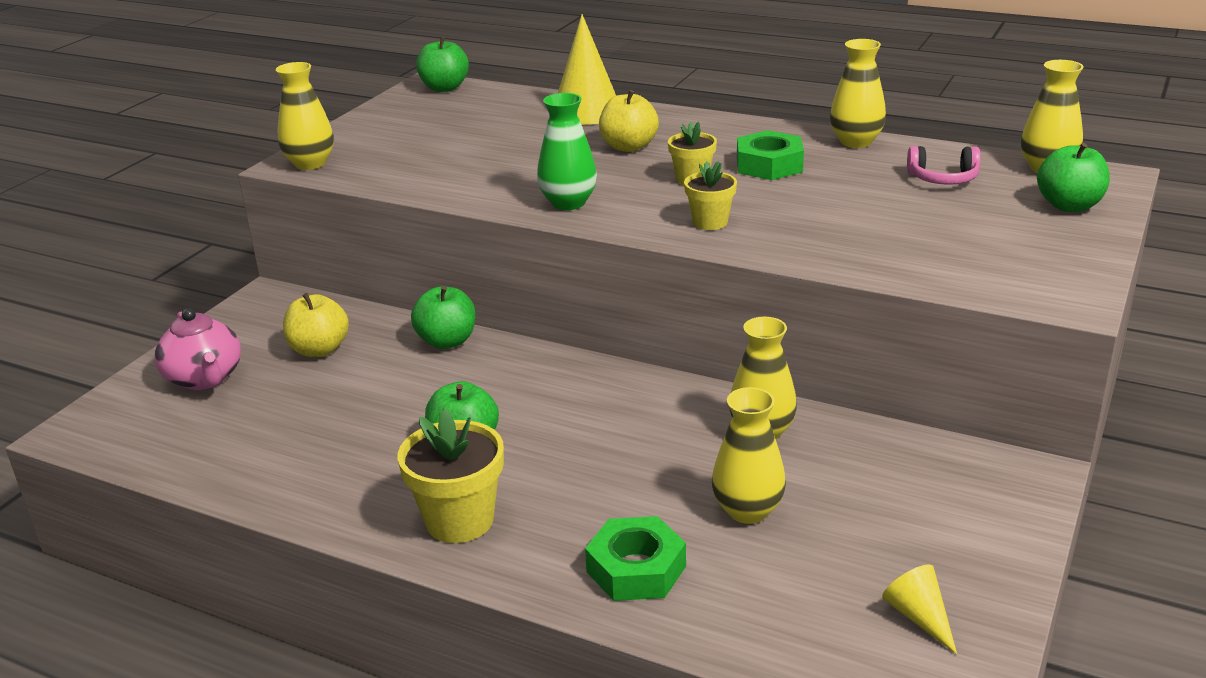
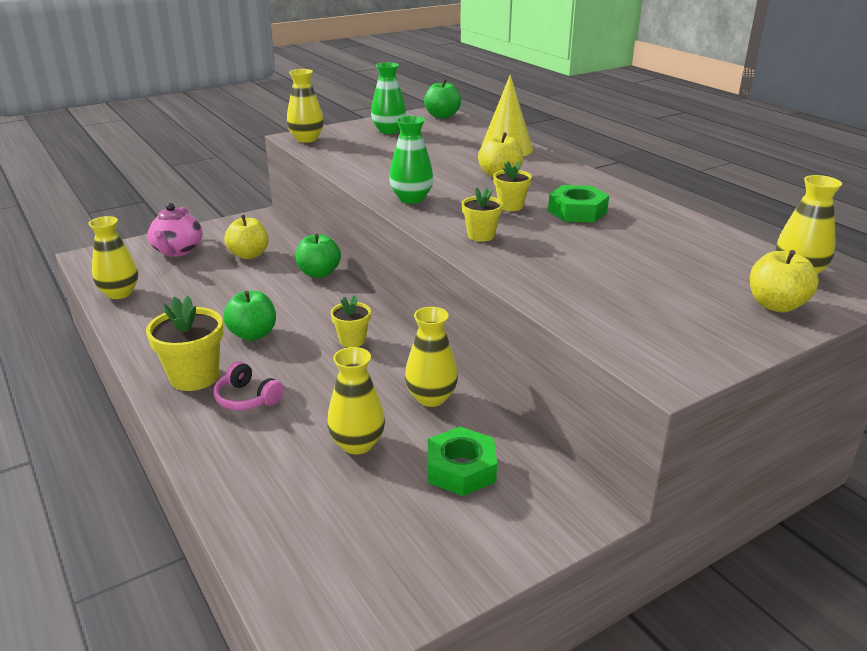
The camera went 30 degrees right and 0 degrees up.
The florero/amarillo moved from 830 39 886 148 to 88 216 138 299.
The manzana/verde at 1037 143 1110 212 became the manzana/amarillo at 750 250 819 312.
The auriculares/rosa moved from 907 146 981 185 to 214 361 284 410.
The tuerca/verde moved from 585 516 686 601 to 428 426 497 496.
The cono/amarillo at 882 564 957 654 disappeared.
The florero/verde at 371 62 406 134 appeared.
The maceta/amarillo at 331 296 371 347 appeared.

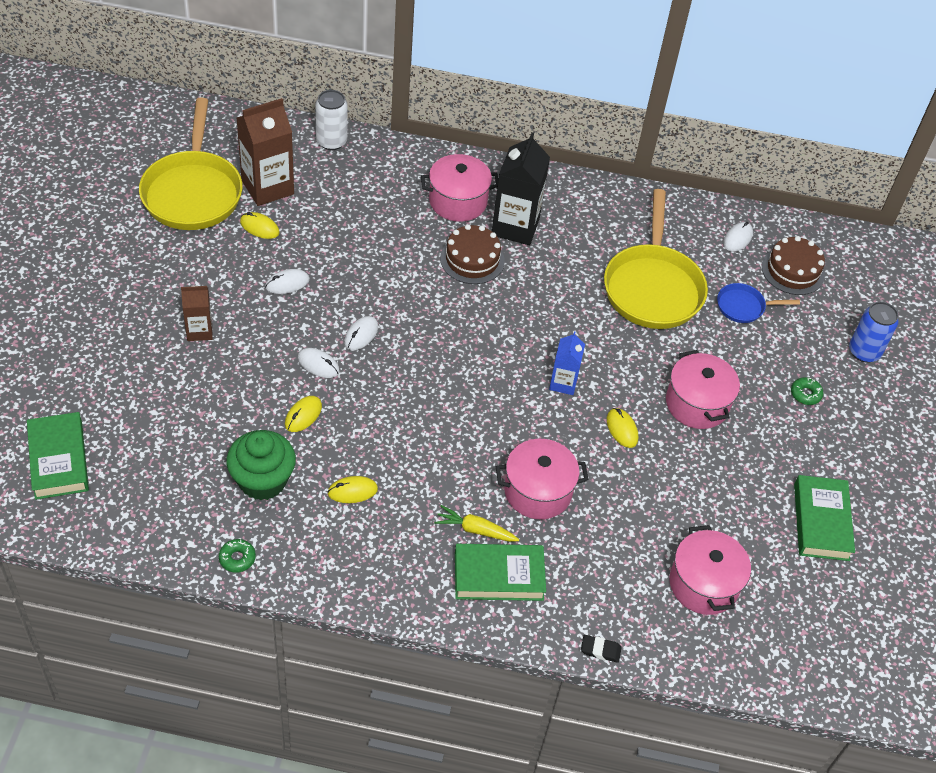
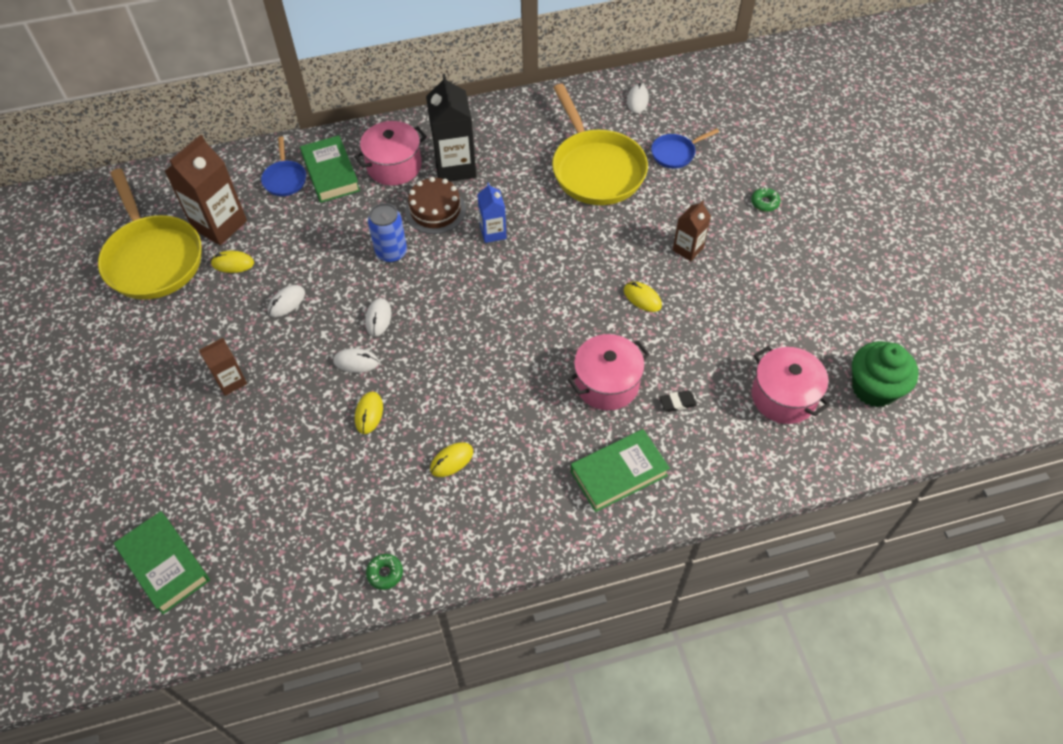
The camera went 20 degrees left and 5 degrees up.
The lata/blanco at 315 90 348 150 disappeared.
The tarta/marrón at 762 236 825 295 disappeared.
The lata/azul moved from 849 302 899 363 to 368 203 407 263.
The cartón de leche/azul moved from 549 331 585 395 to 478 182 507 243.
The olla/rosa at 666 350 740 429 was replaced by the cartón de leche/marrón at 673 201 711 261.
The magdalena/verde moved from 226 430 296 500 to 852 341 919 407.
The libro/verde moved from 794 475 855 561 to 300 135 360 203.
The zanahoria/amarillo at 434 505 519 542 disappeared.
The goma de borrar/negro moved from 581 635 621 663 to 659 390 697 412.
The sartén/azul at 261 136 306 196 appeared.

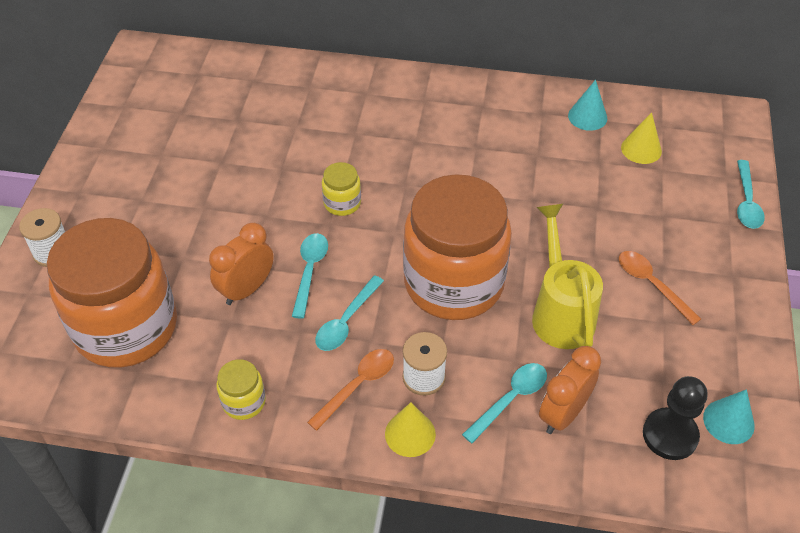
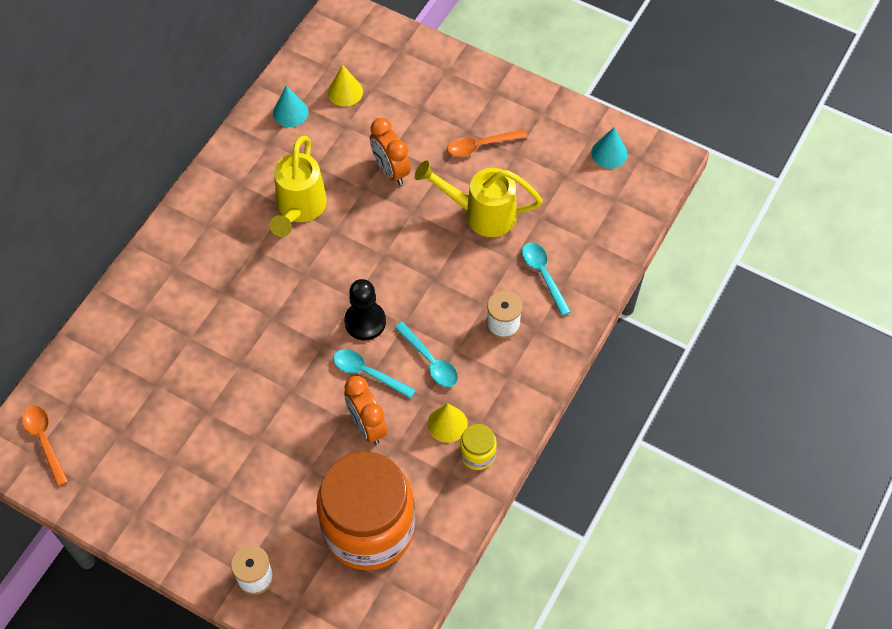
The camera went 70 degrees left and 10 degrees up.
The cuchara/turquesa at 737 160 765 229 disappeared.
The tarro/amarillo at 322 162 361 216 disappeared.
The tarro/naranja at 403 174 512 320 disappeared.
The despertador/naranja moved from 539 346 601 434 to 370 118 411 185.
The cuchara/naranja moved from 307 349 394 431 to 22 405 68 487.
The peón/negro moved from 643 376 708 460 to 344 279 386 340.
The cono/amarillo moved from 385 402 436 457 to 428 403 468 443.
The regadera/amarillo at 270 136 327 237 appeared.

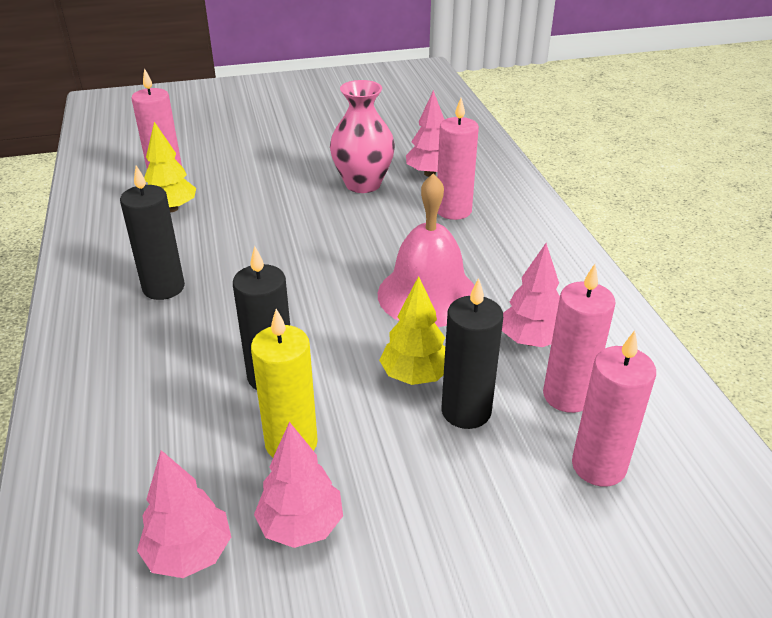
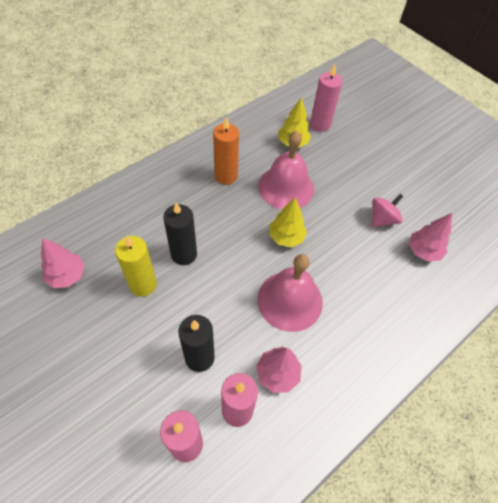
The camera went 60 degrees right and 20 degrees up.
The florero/rosa at 330 80 395 193 was replaced by the peonza/rosa at 372 194 404 227.
The vela/rosa at 437 98 479 220 disappeared.
The vela/negro at 120 165 185 300 became the vela/naranja at 213 117 239 185.
The árbol/amarillo moved from 379 276 445 385 to 269 198 307 247.
The árbol/rosa at 254 422 343 548 disappeared.
The campana/rosa at 258 131 314 209 appeared.

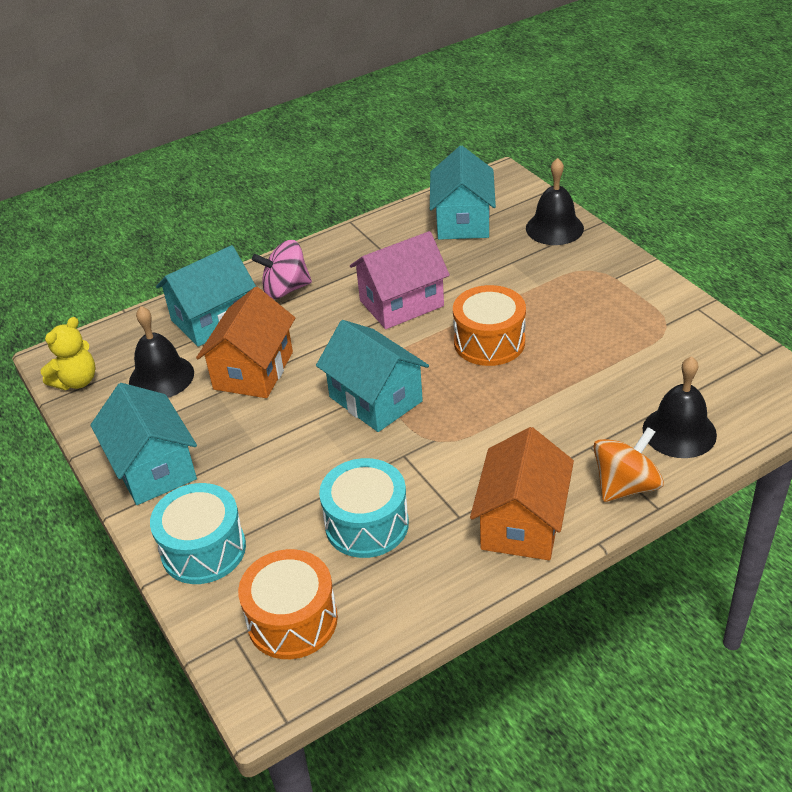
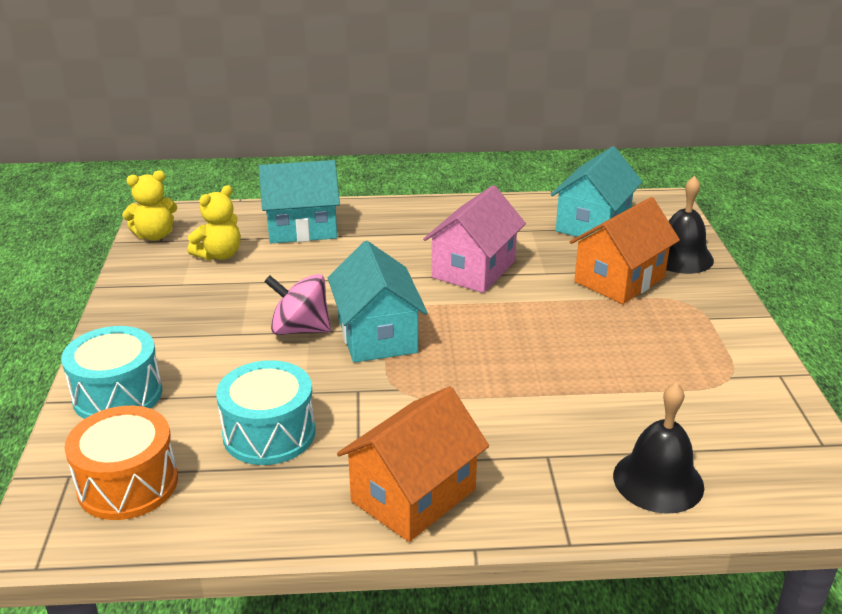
The camera went 25 degrees right and 10 degrees down.
The casa/rosa at 350 231 450 329 turned 60 degrees counterclockwise.
The peonza/rosa moved from 252 240 312 299 to 264 274 331 335.
The tambor/naranja at 453 285 526 366 disappeared.
The casa/naranja moved from 196 287 295 398 to 570 197 680 304.
The campana/negro at 129 306 194 398 was replaced by the osito/amarillo at 187 185 241 261.
The casa/turquesa at 90 383 197 505 disappeared.
The peonza/naranja at 593 427 664 502 disappeared.

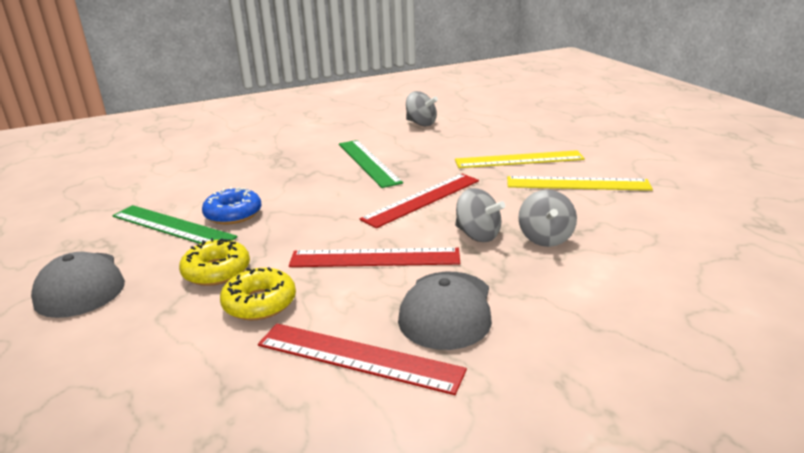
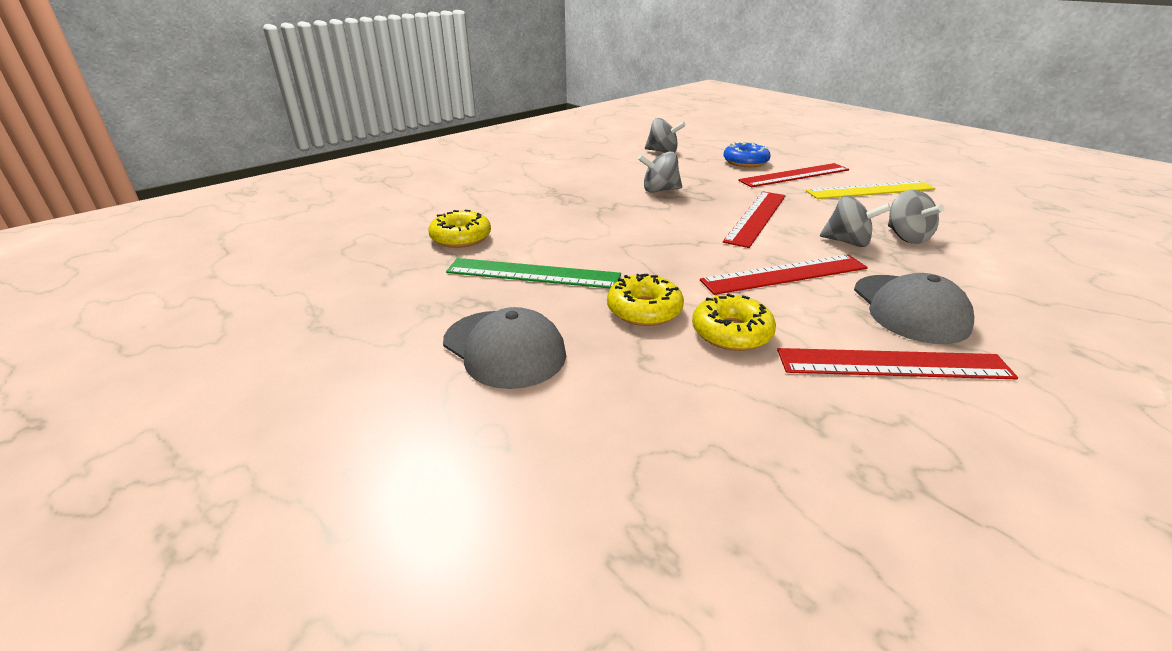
The camera went 20 degrees left and 5 degrees up.
The regla/verde at 339 140 403 188 was replaced by the peonza/gris at 638 152 682 193.
The regla/amarillo at 455 150 585 168 became the regla/rojo at 738 163 849 187.
The rosquilla/azul moved from 202 187 262 225 to 723 142 771 167.
The rosquilla/amarillo at 428 210 491 248 appeared.

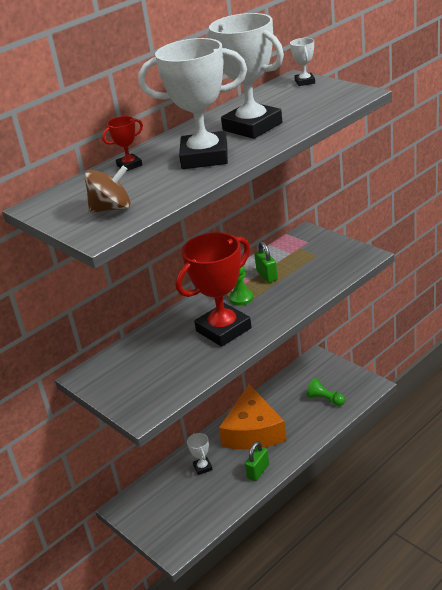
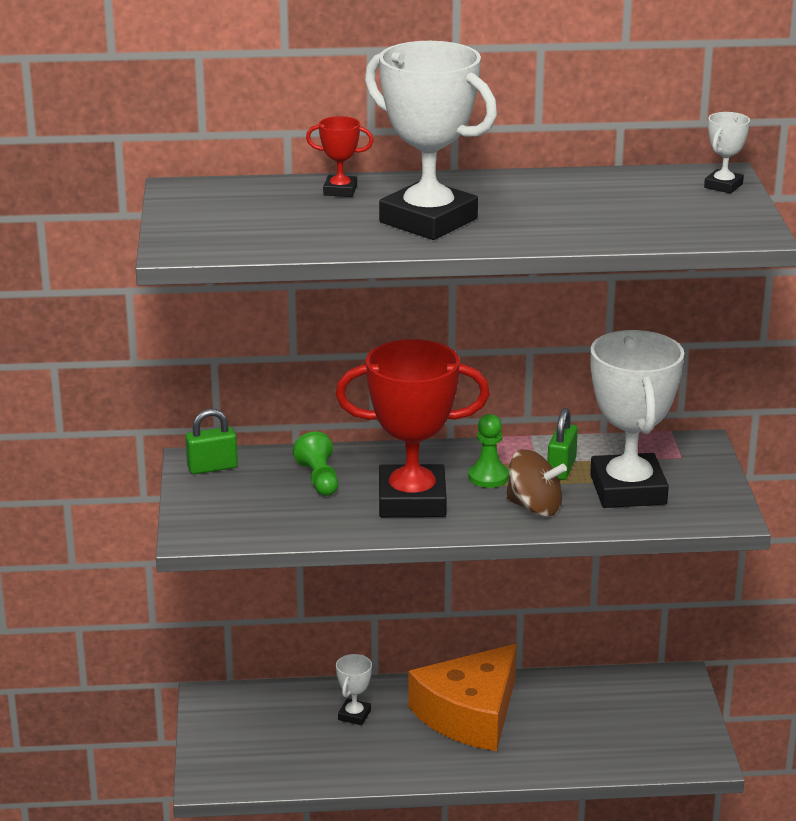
The camera went 35 degrees right and 5 degrees down.
The trofeo/blanco moved from 206 13 284 139 to 590 330 684 508.
The peonza/marrón moved from 84 166 131 213 to 506 449 567 516.
The peón/verde moved from 307 378 345 406 to 293 431 338 496.
The candado/verde moved from 245 441 269 481 to 185 409 238 474.

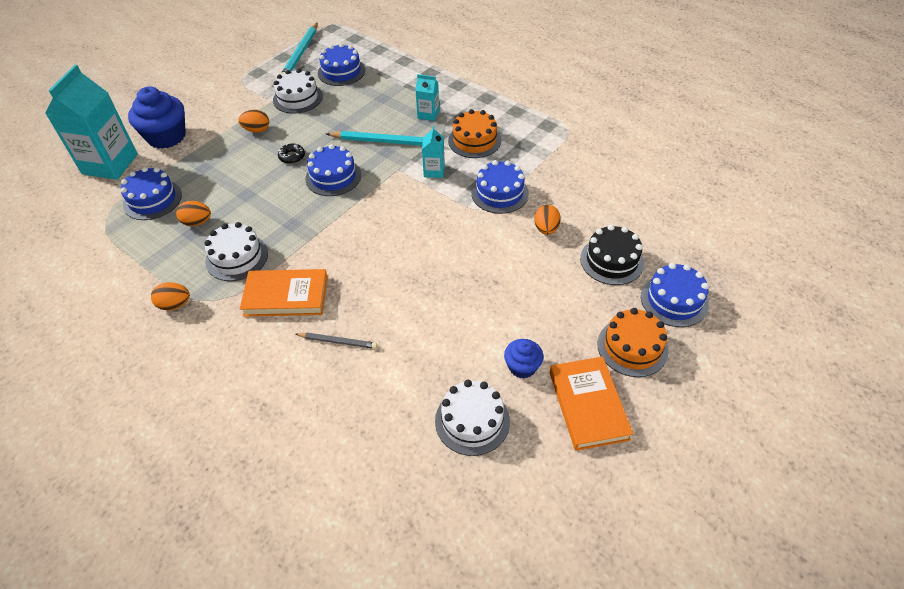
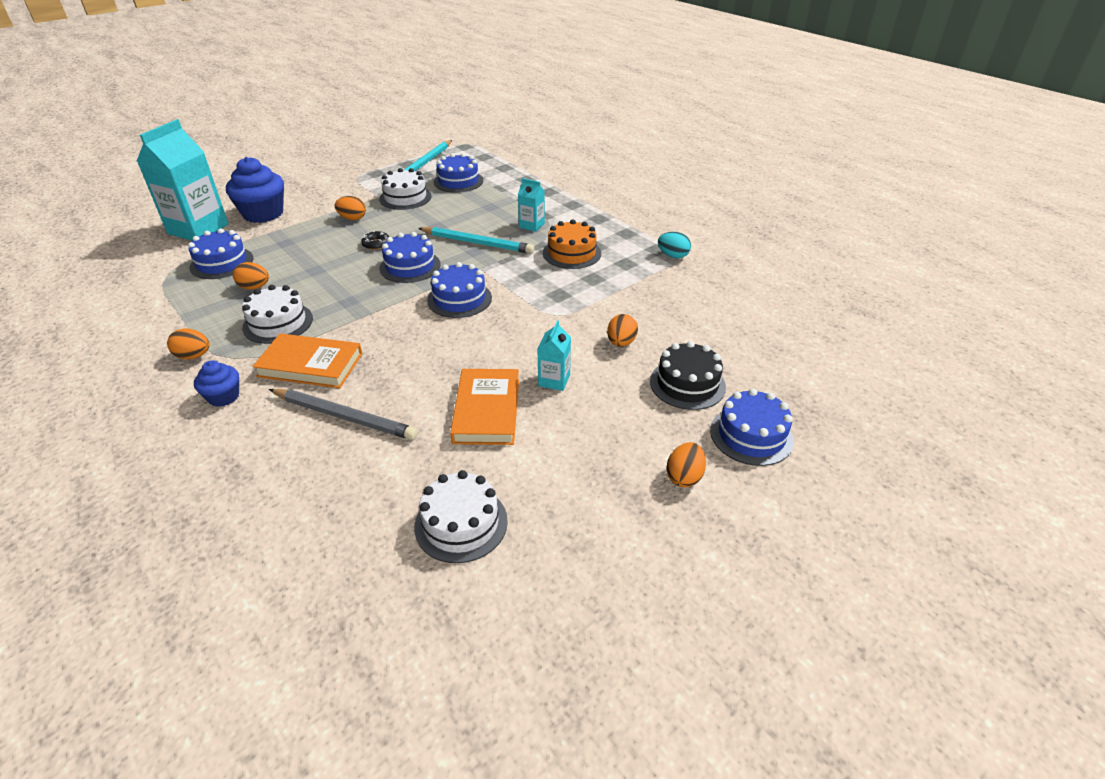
The camera went 10 degrees right and 10 degrees down.
The cartón de leche/turquesa moved from 422 126 445 178 to 537 320 571 391.
The tarta/azul moved from 471 160 529 214 to 427 262 492 318.
The tarta/naranja at 597 308 669 377 was replaced by the huevo/naranja at 666 442 706 487.
The lápiz/gris at 296 333 377 349 changed to 1.77 times the size.
The magdalena/azul moved from 504 339 543 379 to 194 360 239 407.
The libro/naranja moved from 550 357 633 451 to 450 369 519 445.
The huevo/turquesa at 658 232 691 258 appeared.

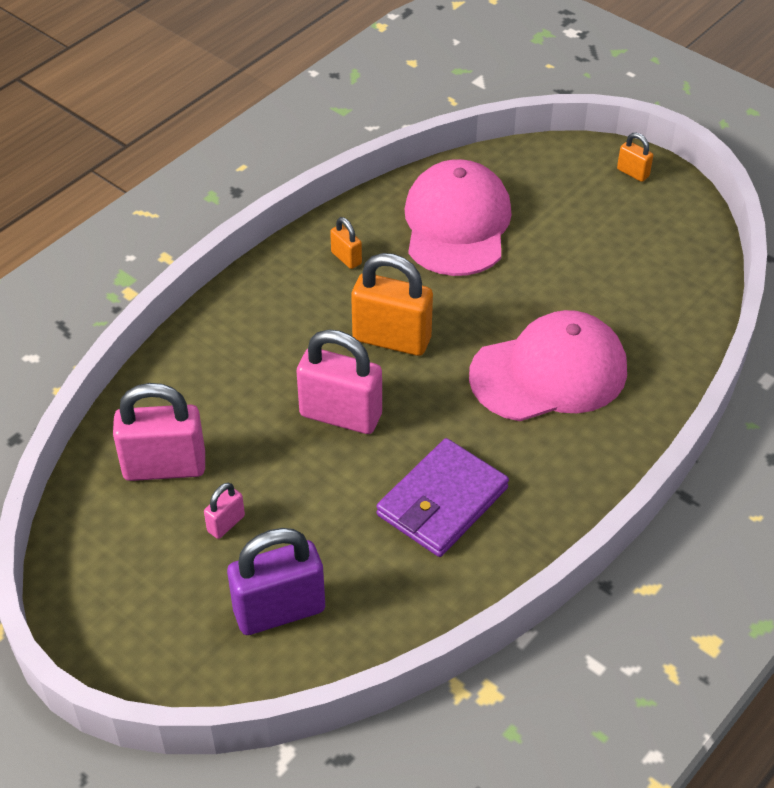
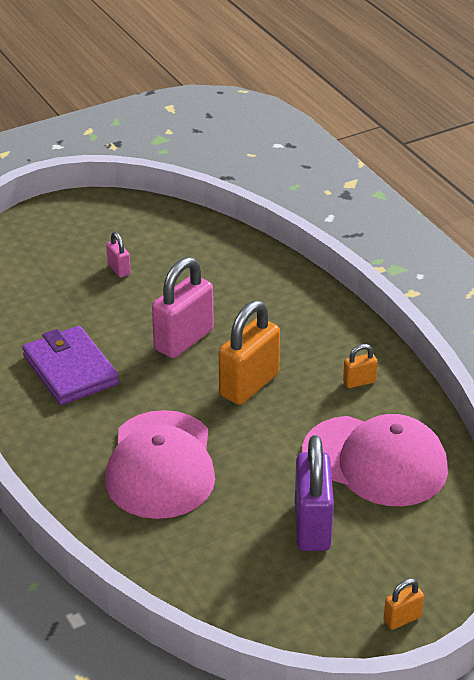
The camera went 110 degrees right and 10 degrees down.
The candado/rosa at 113 383 205 481 disappeared.
The candado/morado moved from 227 528 325 635 to 295 435 334 551.

